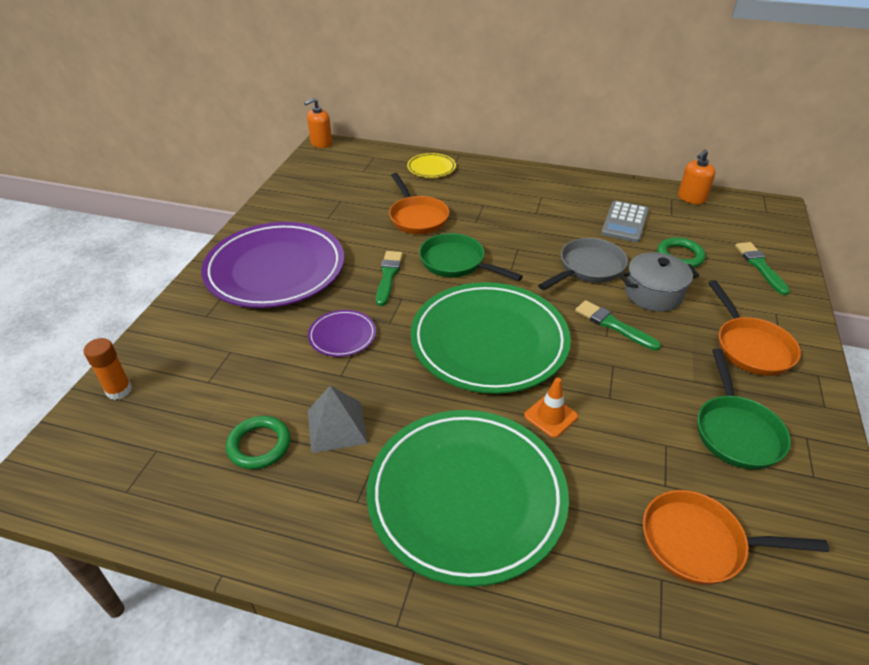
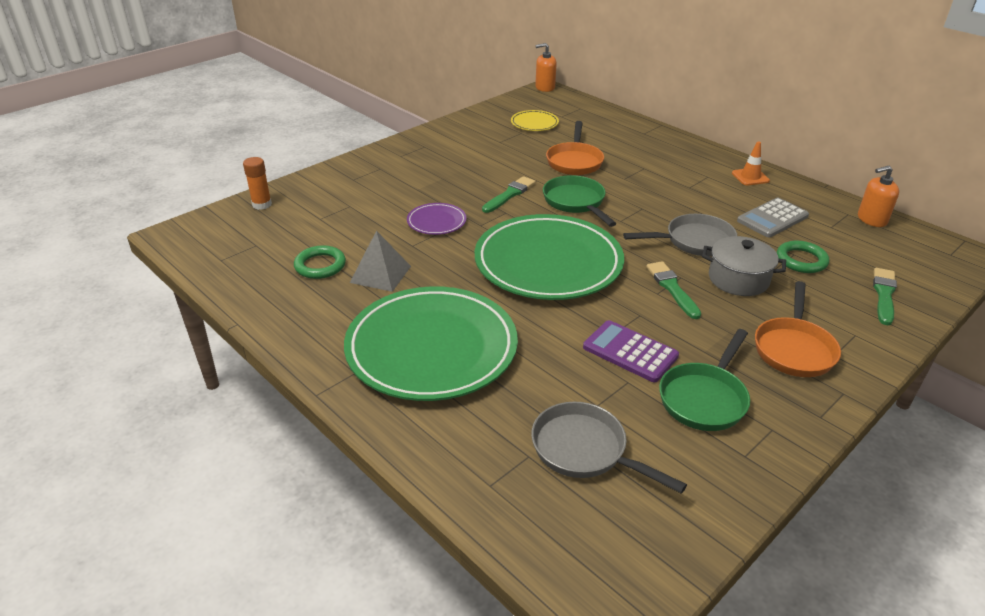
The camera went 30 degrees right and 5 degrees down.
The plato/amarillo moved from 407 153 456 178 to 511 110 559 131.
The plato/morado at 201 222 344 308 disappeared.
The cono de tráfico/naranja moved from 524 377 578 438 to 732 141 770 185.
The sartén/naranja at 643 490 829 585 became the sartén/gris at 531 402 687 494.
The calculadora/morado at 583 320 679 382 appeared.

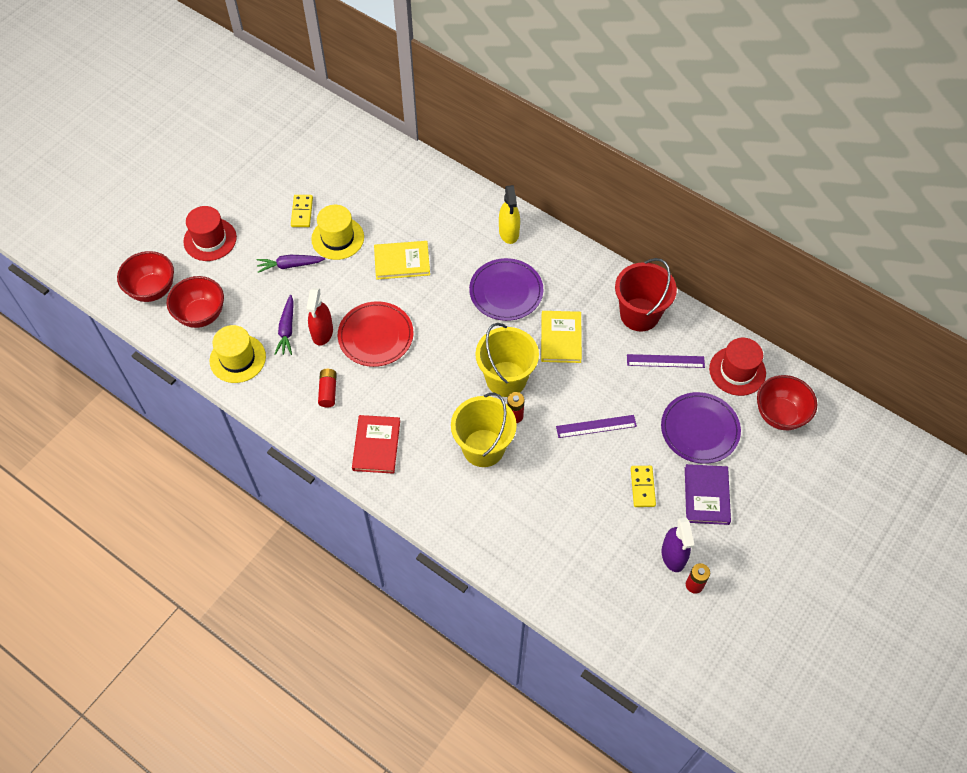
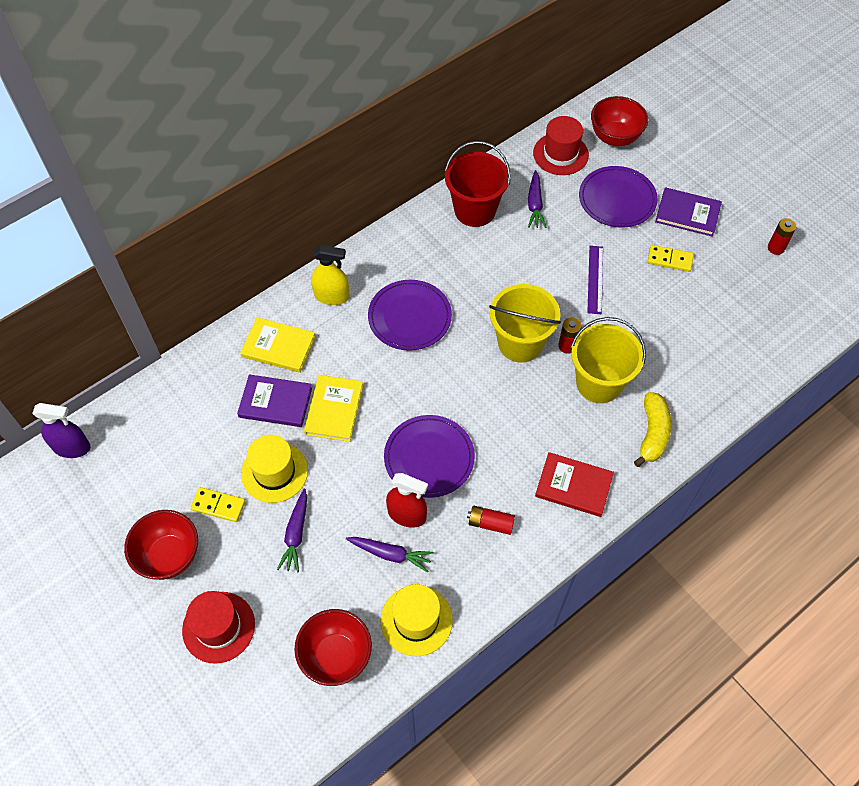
The camera went 75 degrees left and 0 degrees up.
The cuenco/rojo moved from 117 251 174 302 to 124 510 198 580.
The plato/rojo at 338 301 413 367 became the plato/morado at 384 415 475 498.
The libro/amarillo moved from 541 311 582 363 to 240 317 316 373.
The regla/morado at 627 354 705 368 was replaced by the zanahoria/morado at 528 170 547 228.
The pulverizador/morado moved from 662 518 695 572 to 32 403 91 458.
The libro/morado at 237 374 312 427 appeared.
The plátano/amarillo at 634 392 671 467 appeared.

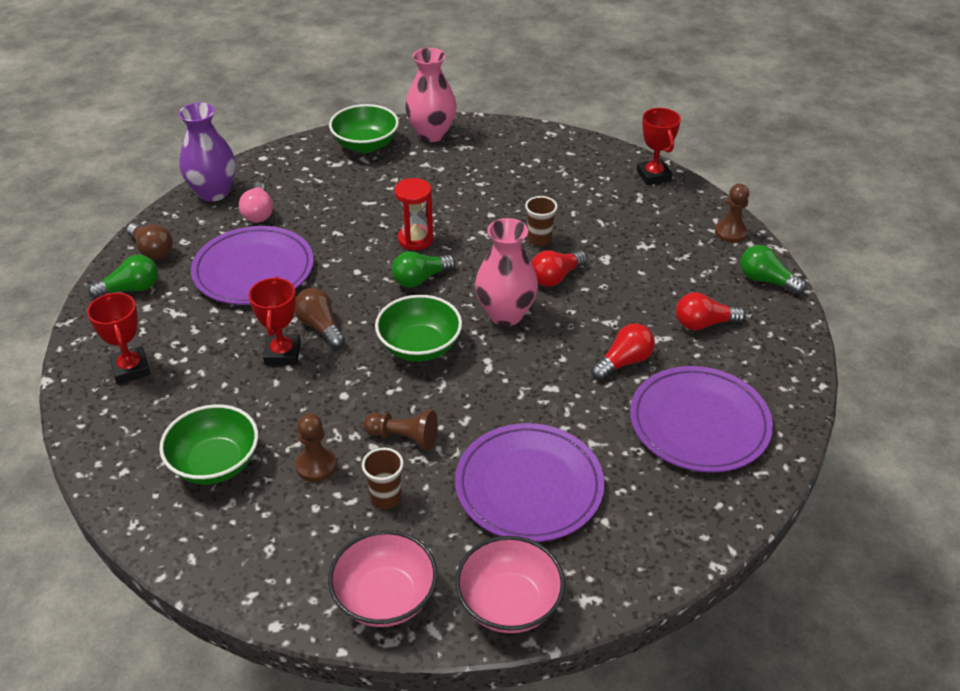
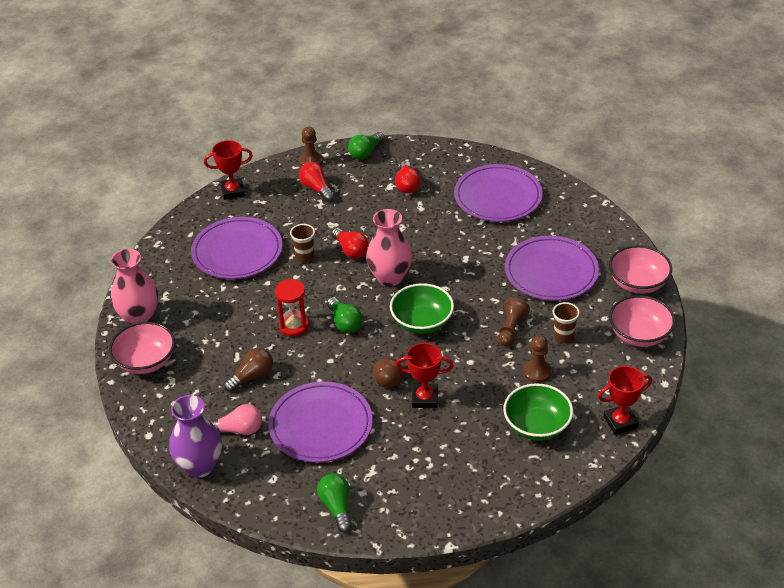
The camera went 85 degrees left and 0 degrees up.
The cuenco/verde at 329 104 399 153 became the cuenco/rosa at 109 322 175 374.
The bombilla/marrón moved from 127 223 173 260 to 224 348 273 392.
The trofeo/rojo moved from 87 293 150 384 to 598 366 652 435.
The bombilla/rojo moved from 591 323 655 380 to 299 162 334 201.
The plato/morado at 191 217 282 279 appeared.

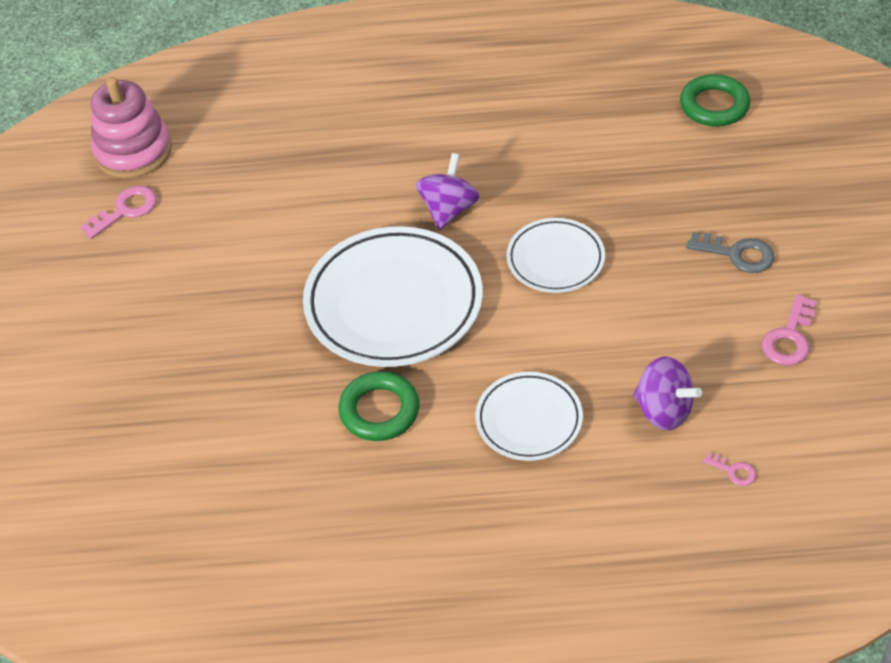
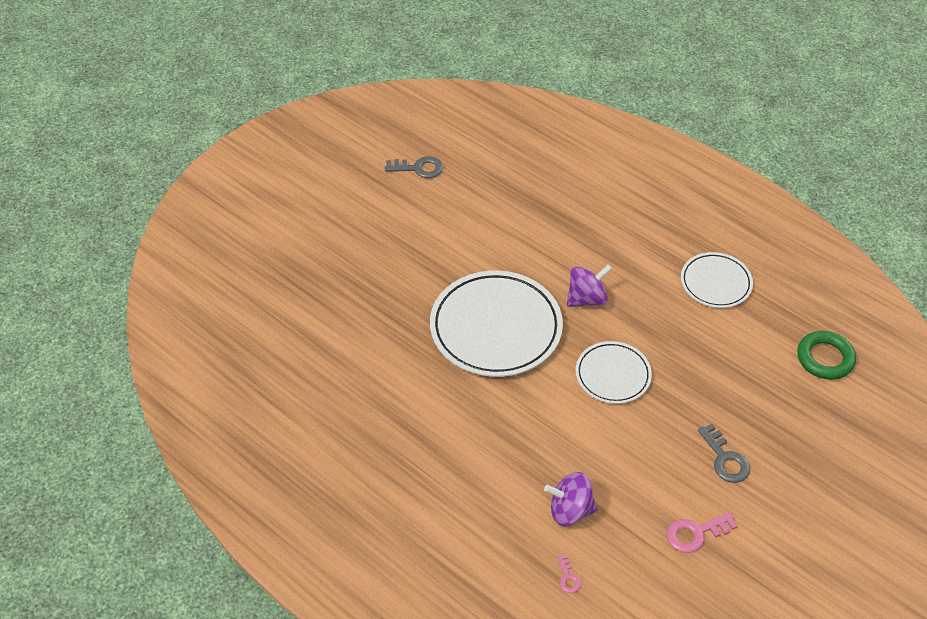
The camera went 40 degrees right and 0 degrees up.
The juguete apilable/rosa at 91 77 172 179 disappeared.
The llave/rosa at 80 186 157 239 became the llave/gris at 385 156 443 178.
The peonza/morado at 633 356 702 430 turned 105 degrees clockwise.
The anillo/verde at 338 371 419 441 disappeared.
The plato/blanco moved from 476 372 583 461 to 681 252 753 308.

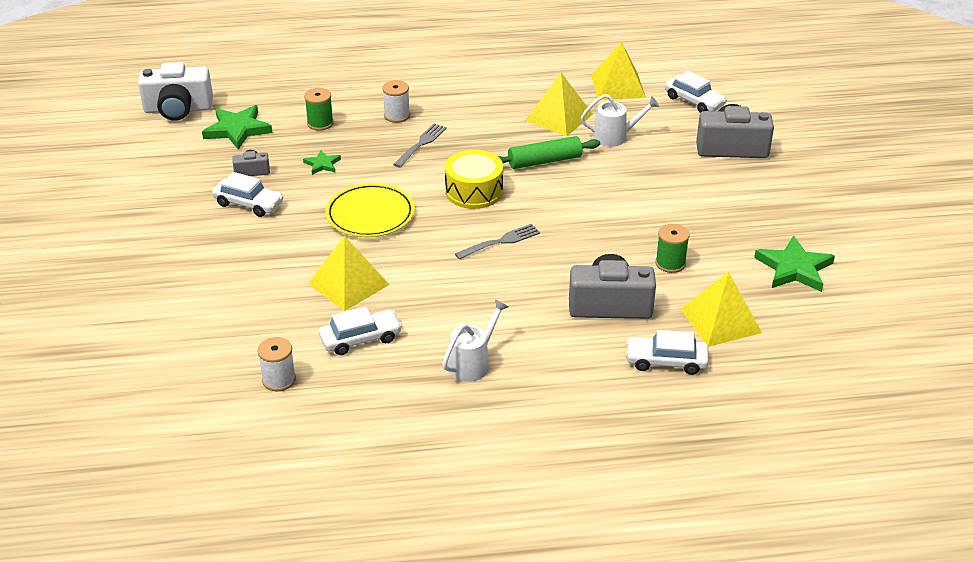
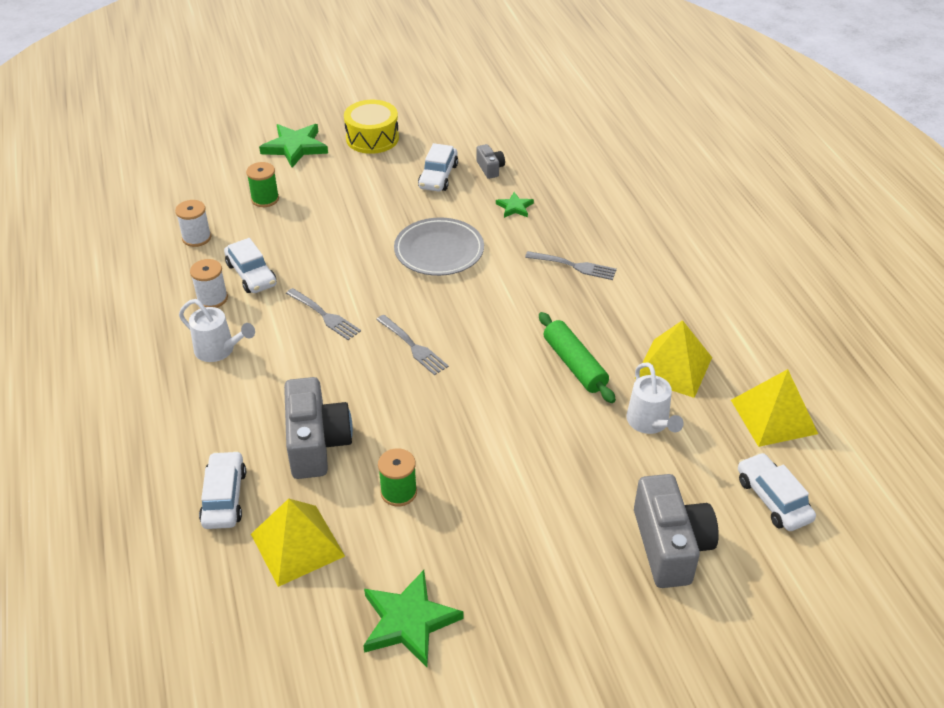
The camera went 80 degrees right and 5 degrees up.
The cámara/blanco at 138 62 213 121 disappeared.
The coche/blanco at 665 71 727 113 turned 120 degrees clockwise.
The carrete/blanco moved from 382 80 410 123 to 190 259 228 308.
The carrete/verde moved from 304 88 334 131 to 246 162 279 207.
The estrella/verde moved from 202 105 273 150 to 259 124 328 168.
The tambor/amarillo moved from 445 150 503 209 to 344 100 399 154.
The plato/amarillo at 325 183 415 237 became the plato/gris at 394 217 484 276.
The pirámide/amarillo at 308 236 390 311 disappeared.
The tenedor/gris at 286 288 361 340 appeared.

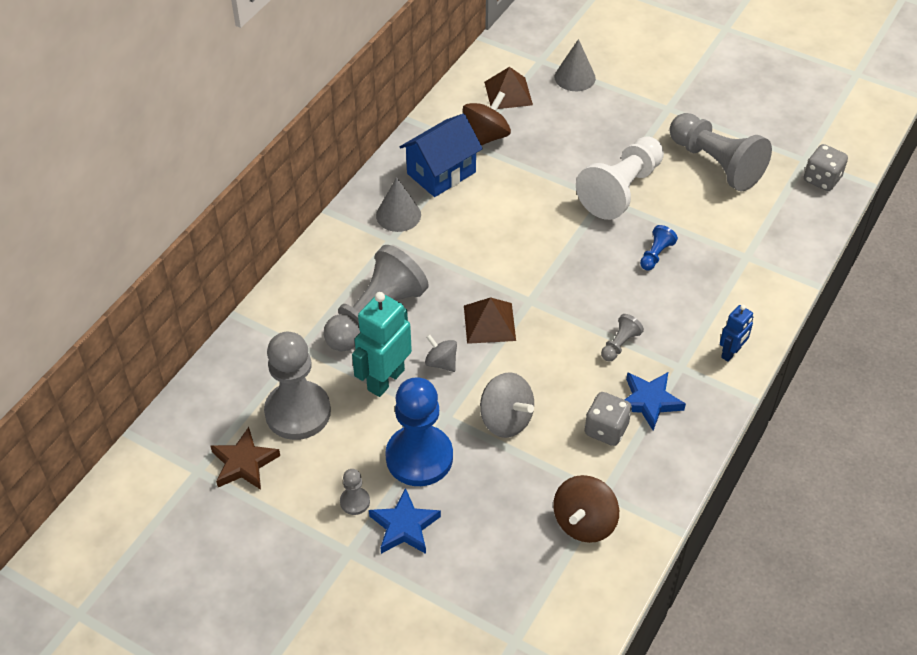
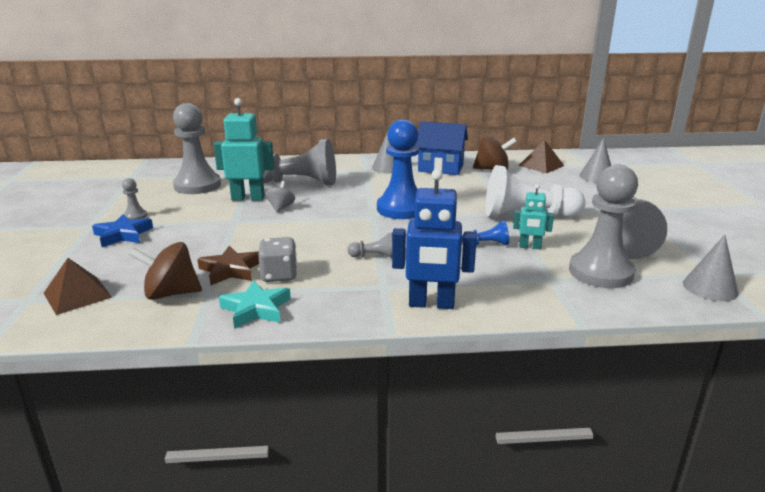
The camera went 55 degrees right and 25 degrees down.
The dado/gris at 804 144 848 191 was replaced by the cono/gris at 683 235 738 301.
The pirámide/marrón moved from 464 297 516 344 to 44 258 112 315.
The robot/azul at 720 305 753 362 changed to 1.78 times the size.
The peonza/gris at 480 372 534 438 disappeared.
The estrella/azul at 625 372 686 431 disappeared.
The peón/azul moved from 385 377 453 486 to 377 119 419 219.
The estrella/marrón moved from 210 427 280 490 to 197 246 259 286.
The peón/gris at 569 165 638 288 appeared.
The robot/turquesa at 513 184 554 249 appeared.
The estrella/turquesa at 219 280 291 329 appeared.

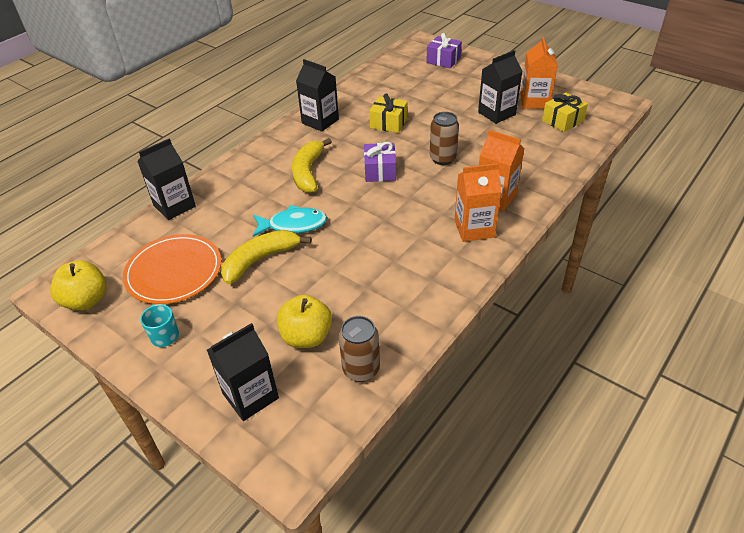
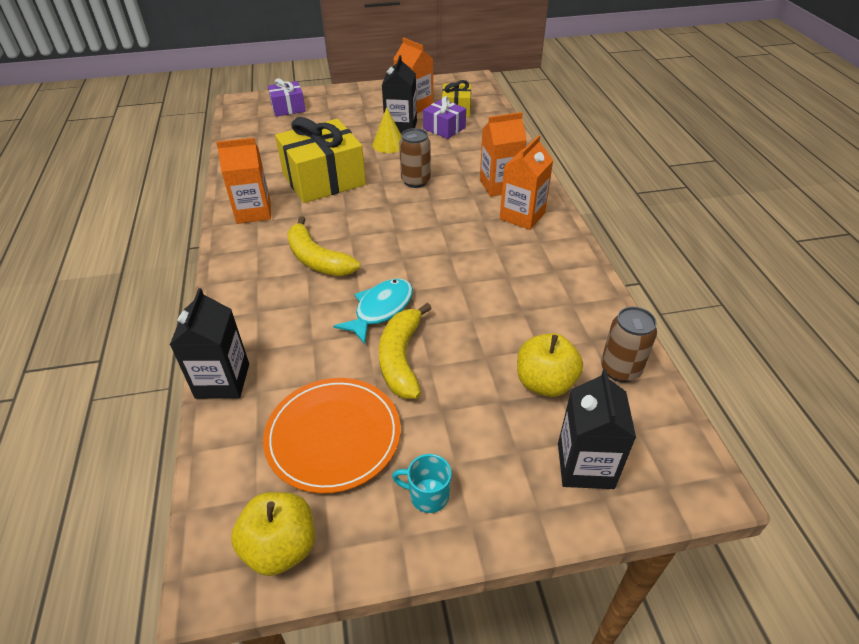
The camera went 50 degrees left and 0 degrees up.
The cartón de leche/negro at 296 59 339 132 became the cartón de leche/naranja at 216 138 271 224.
The regalo/amarillo at 369 94 407 133 changed to 1.87 times the size.
The regalo/morado moved from 364 142 396 182 to 423 96 466 139.
The cono/amarillo at 372 107 402 153 appeared.

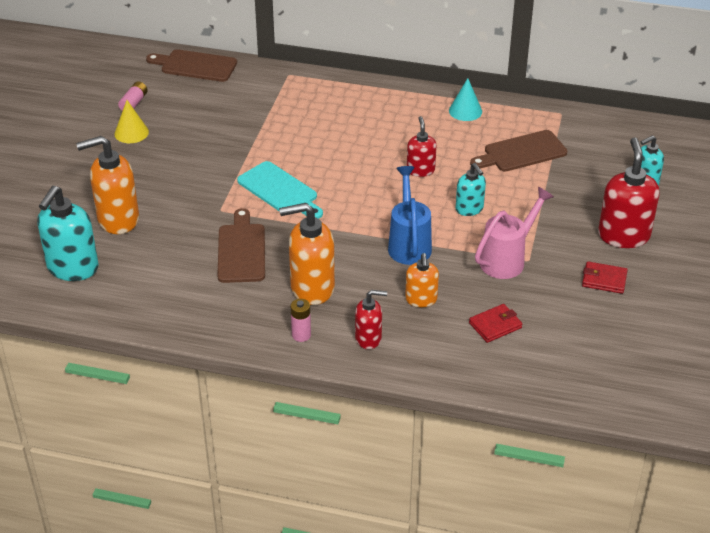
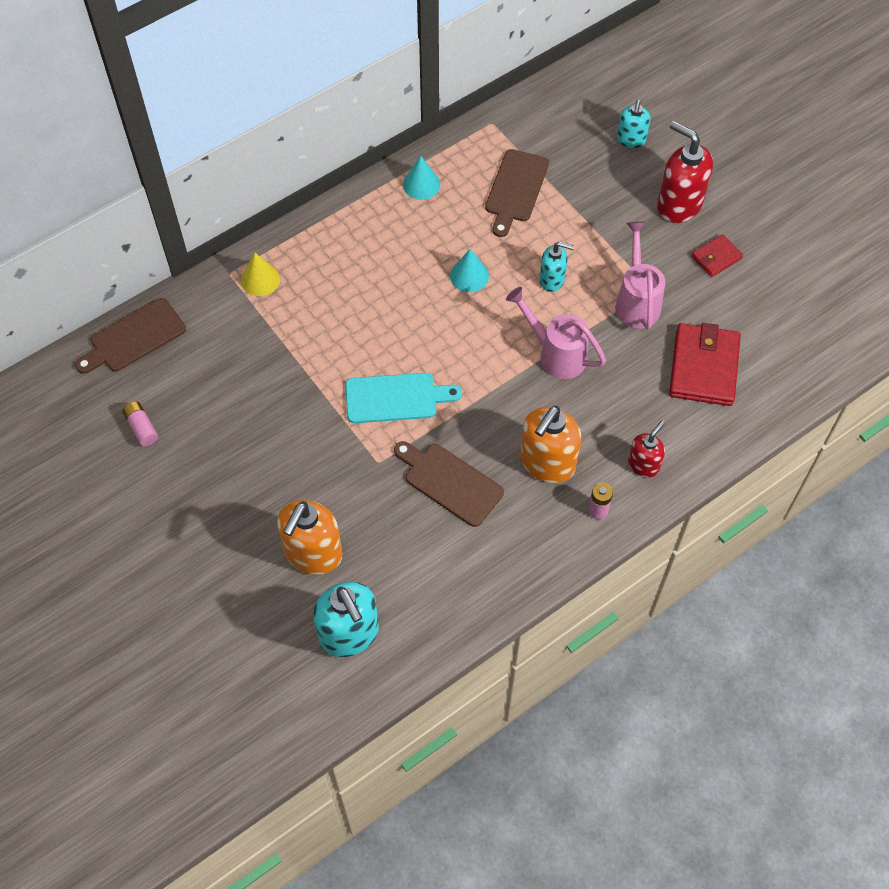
The camera went 50 degrees left and 20 degrees up.
The cono/amarillo moved from 114 100 149 143 to 241 253 280 296.
The dispensador de jabón/rojo at 407 116 436 177 was replaced by the cono/turquesa at 450 249 489 292.
The regadera/azul at 388 166 432 265 became the regadera/rosa at 506 287 606 379.
The dispensador de jabón/naranja at 405 253 439 307 disappeared.
The cartera/rojo at 469 304 522 343 changed to 1.89 times the size.

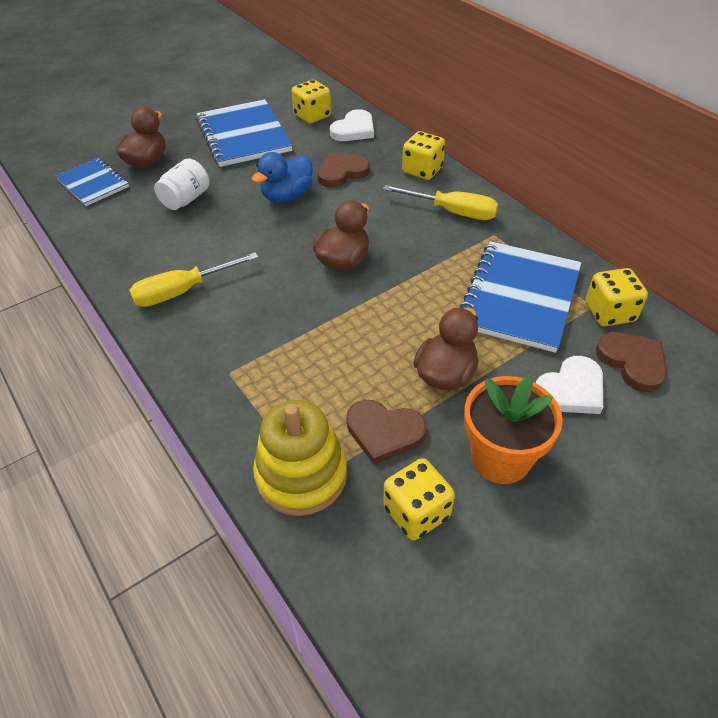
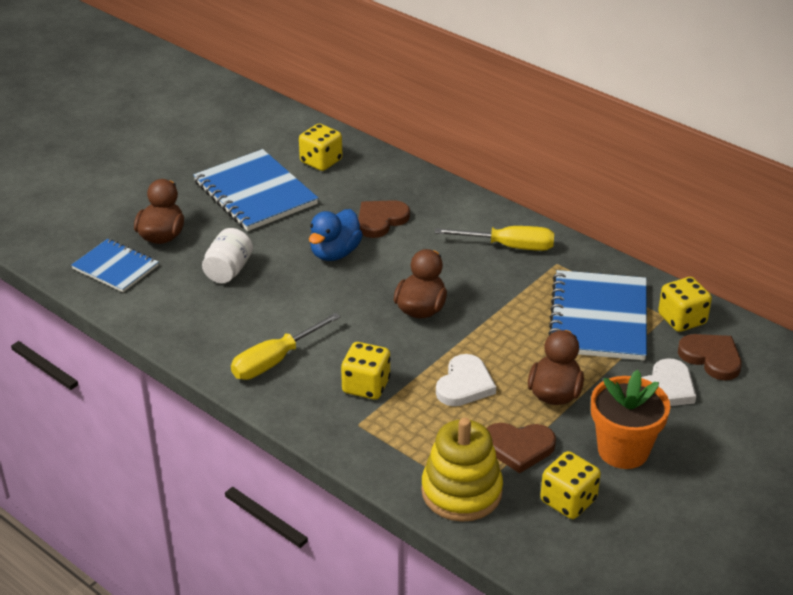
The camera went 15 degrees left and 10 degrees down.
The corazón/blanco moved from 330 109 374 141 to 436 354 496 406.
The dado/amarillo moved from 402 131 445 180 to 341 342 391 400.

